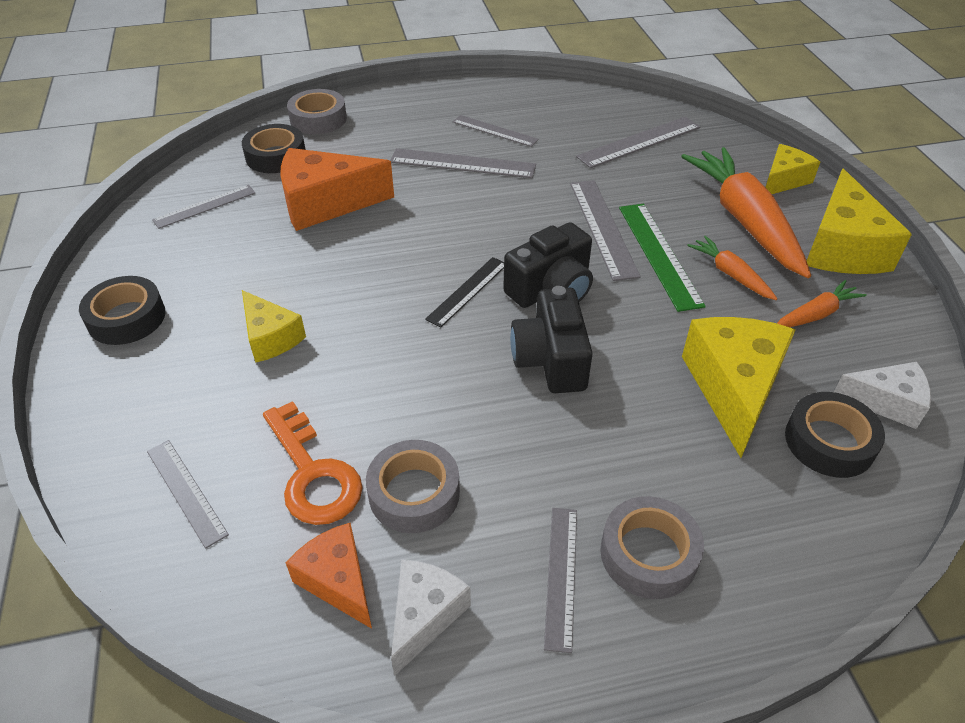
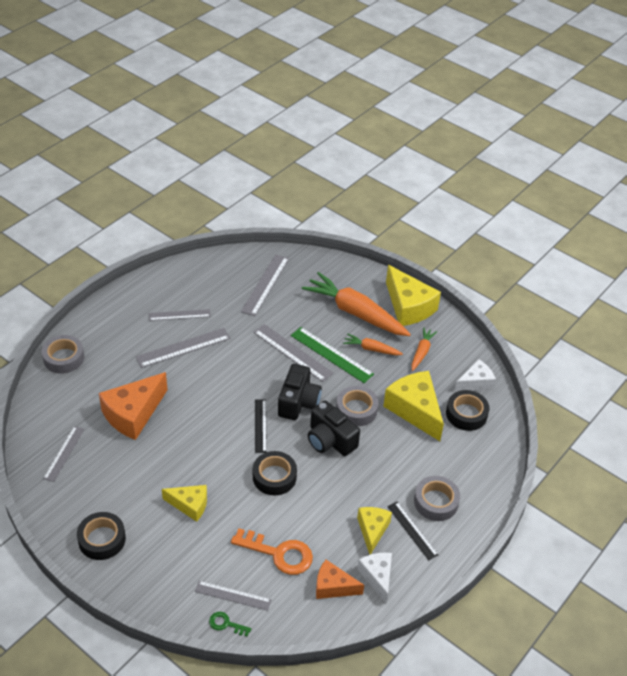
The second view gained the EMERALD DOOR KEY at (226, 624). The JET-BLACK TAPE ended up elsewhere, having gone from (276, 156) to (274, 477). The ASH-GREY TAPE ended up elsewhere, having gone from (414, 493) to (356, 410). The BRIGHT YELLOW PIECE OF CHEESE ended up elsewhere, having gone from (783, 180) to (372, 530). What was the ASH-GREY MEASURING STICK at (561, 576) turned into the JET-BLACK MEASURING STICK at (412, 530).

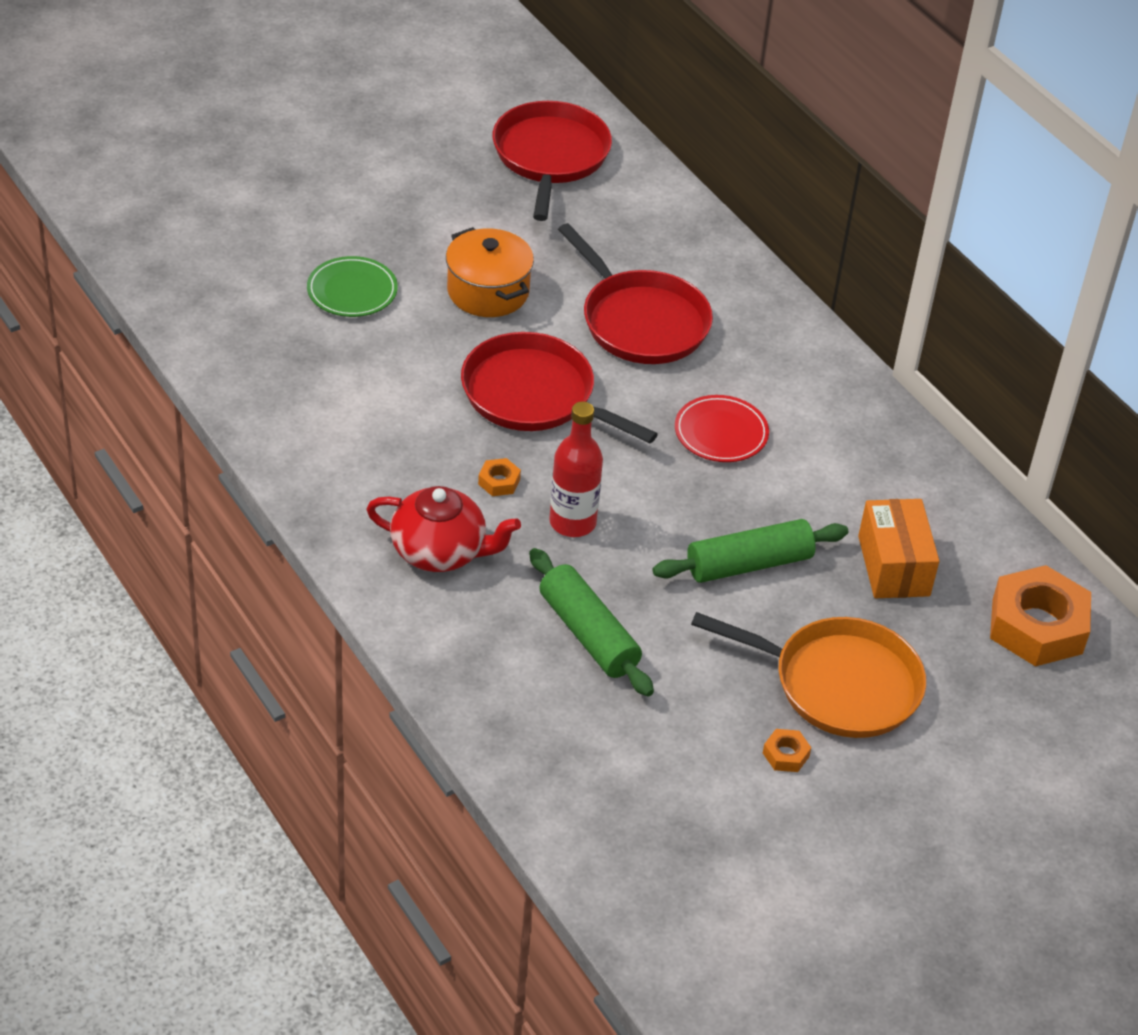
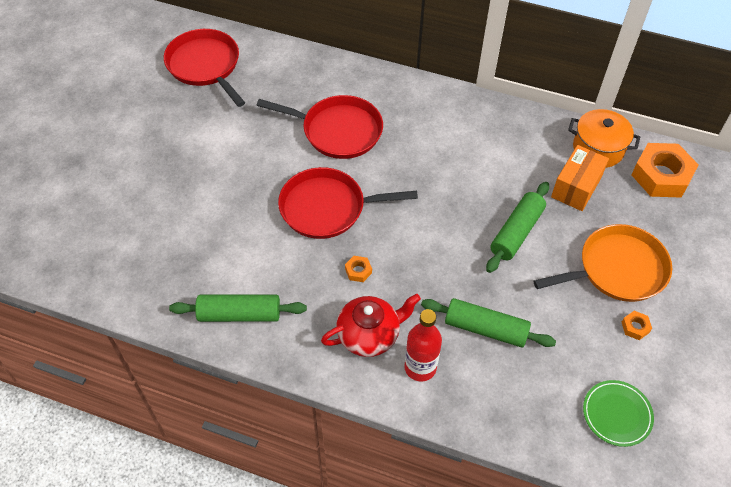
The second view gained the EMERALD ROLLING PIN at (239, 314). The SCARLET FLASK ended up elsewhere, having gone from (572, 522) to (420, 367). The ORANGE PARCEL at (893, 566) ended up facing another way, 75 degrees clockwise from before. The ORANGE COOKING POT ended up elsewhere, having gone from (488, 291) to (598, 149). The EMERALD FLAT DISH ended up elsewhere, having gone from (352, 291) to (616, 414). The second view lost the SCARLET FLAT DISH at (721, 433).

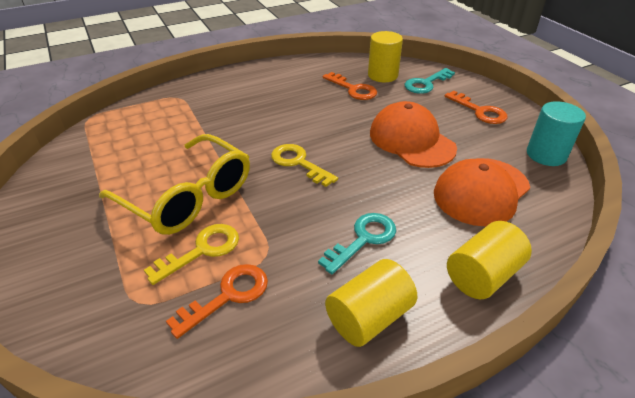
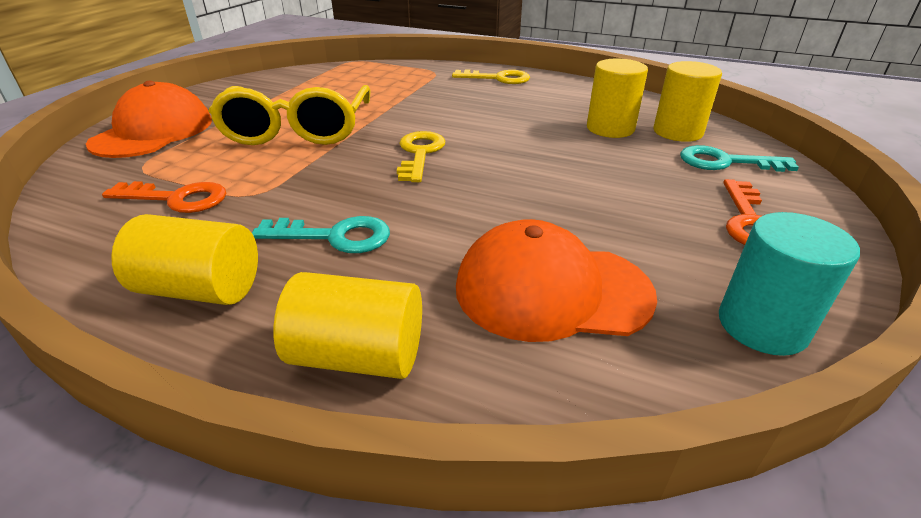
The ORANGE CAP ended up elsewhere, having gone from (411, 140) to (153, 132). The BRIGHT YELLOW DOOR KEY ended up elsewhere, having gone from (202, 250) to (498, 78). Where the ORANGE DOOR KEY stood at (353, 89), the BRIGHT YELLOW CYLINDER came to stand at (610, 128).

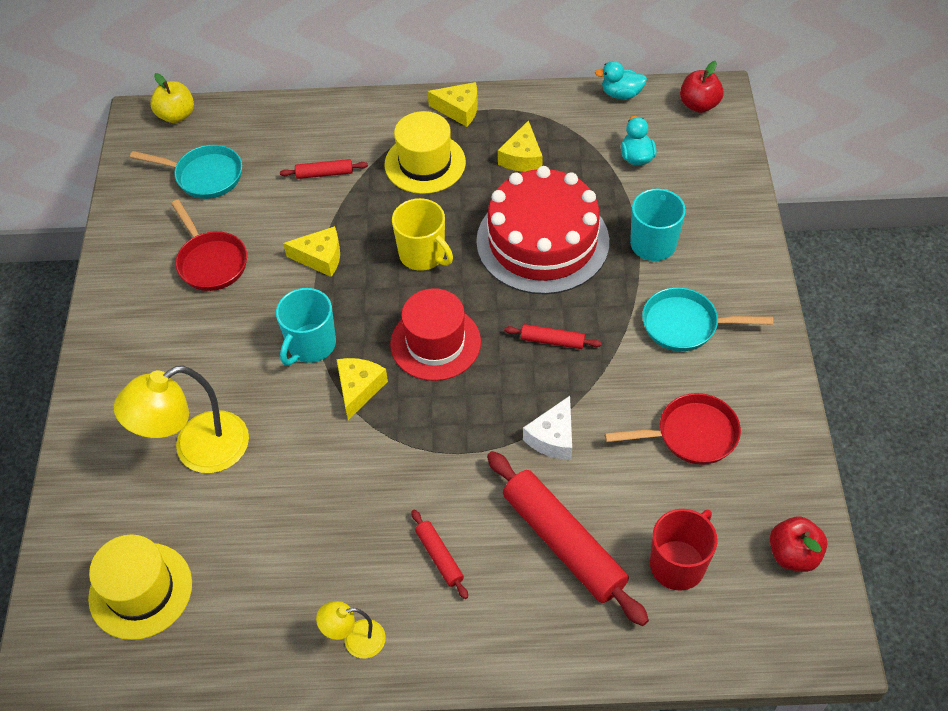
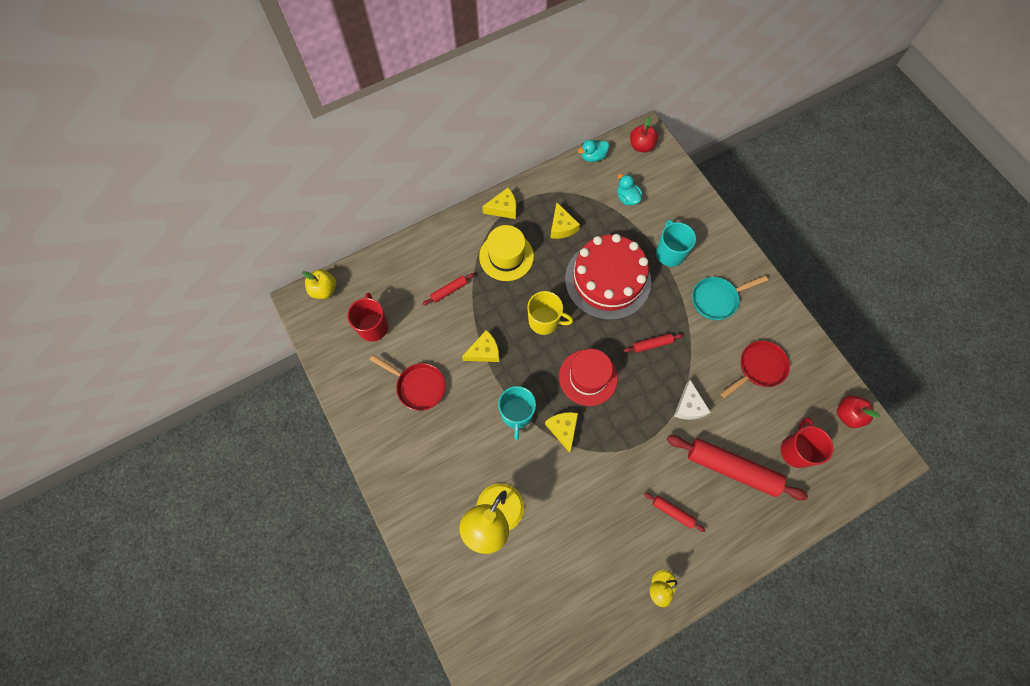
Where the TEAL SKILLET stood at (205, 176), the SCARLET TEA MUG came to stand at (373, 326). The second view lost the BRIGHT YELLOW TALL HAT at (140, 590).

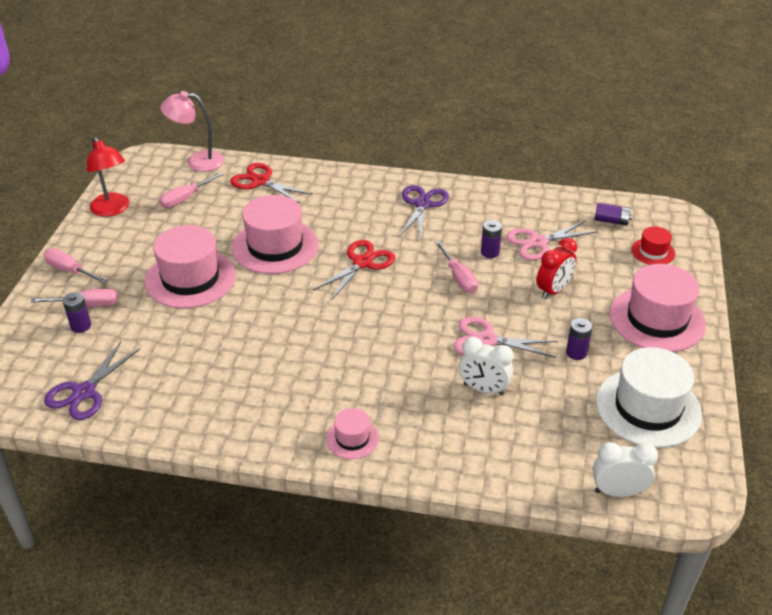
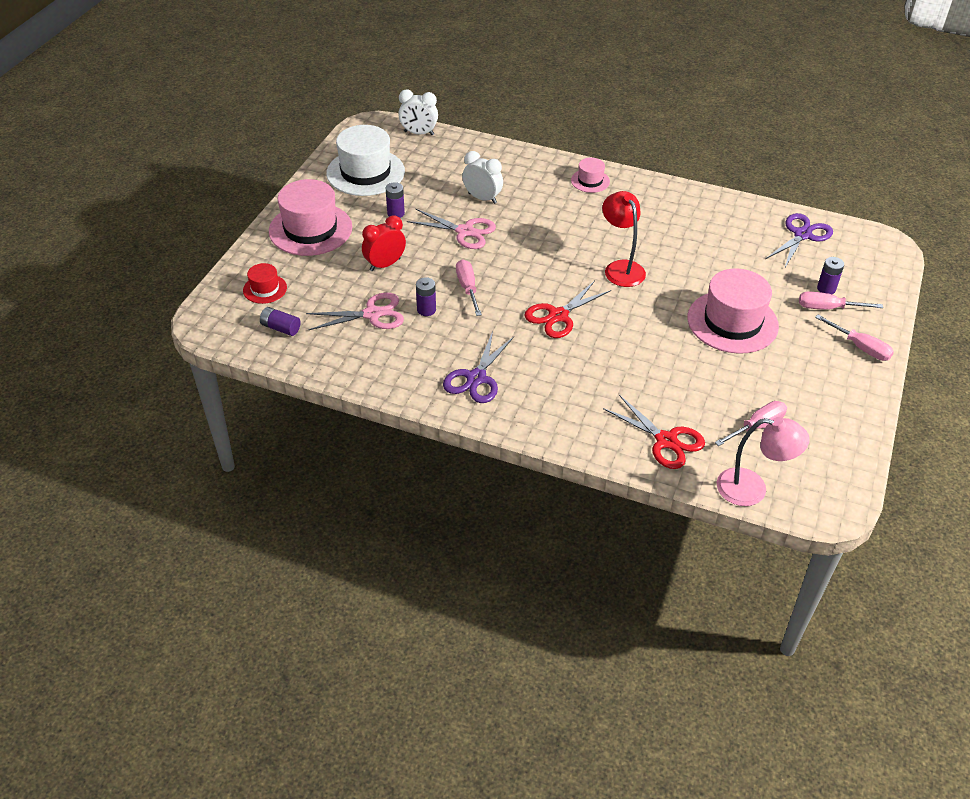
The SCARLET LAMP ended up elsewhere, having gone from (113, 210) to (621, 268). The second view lost the ROSY TALL HAT at (275, 246).

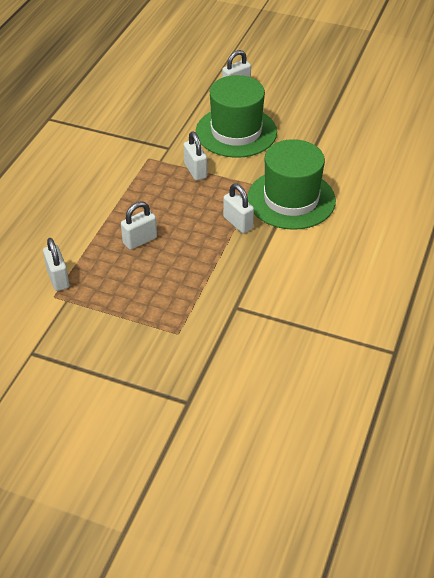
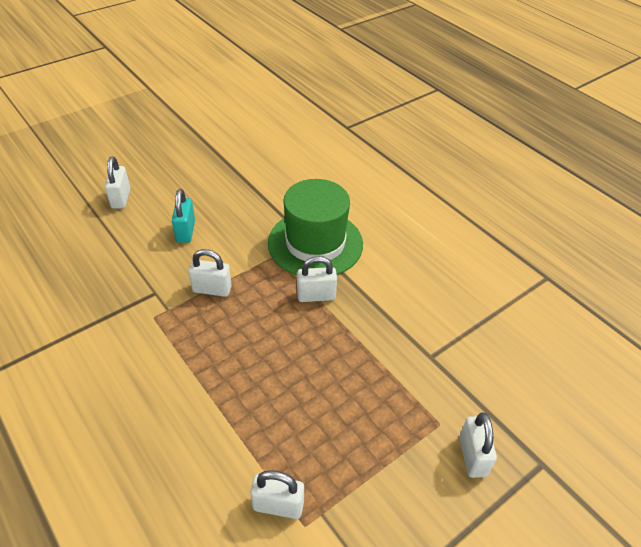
Where the EMERALD TALL HAT stood at (236, 132), the TEAL PADLOCK came to stand at (185, 231). The WHITE PADLOCK ended up elsewhere, having gone from (140, 240) to (472, 456).

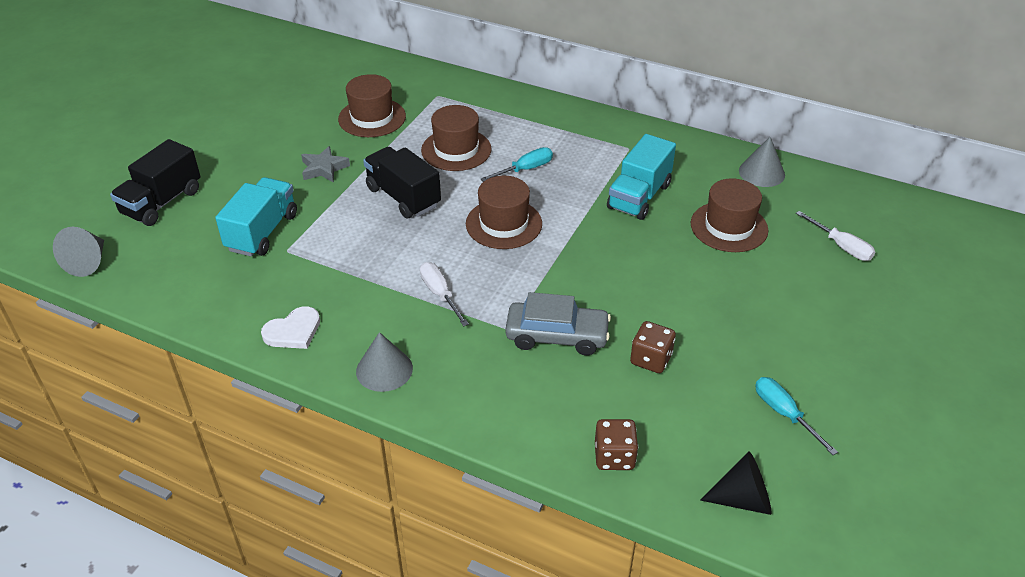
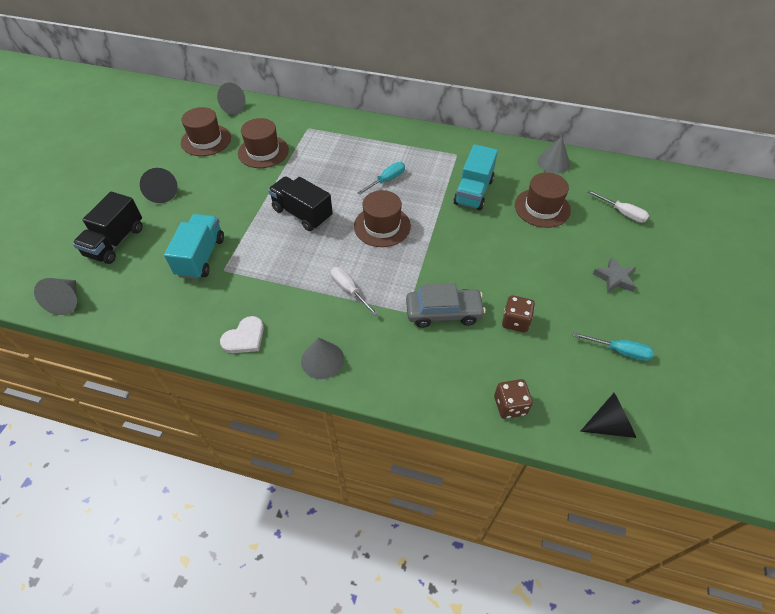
The second view gained the JET-BLACK SOLID CONE at (162, 193). The BROWN TALL HAT ended up elsewhere, having gone from (456, 150) to (206, 140). The second view gained the ASH-GREY SOLID CONE at (231, 108). The TEAL SCREWDRIVER at (784, 414) ended up facing another way, 150 degrees clockwise from before. The ASH-GREY STAR ended up elsewhere, having gone from (324, 168) to (614, 278).

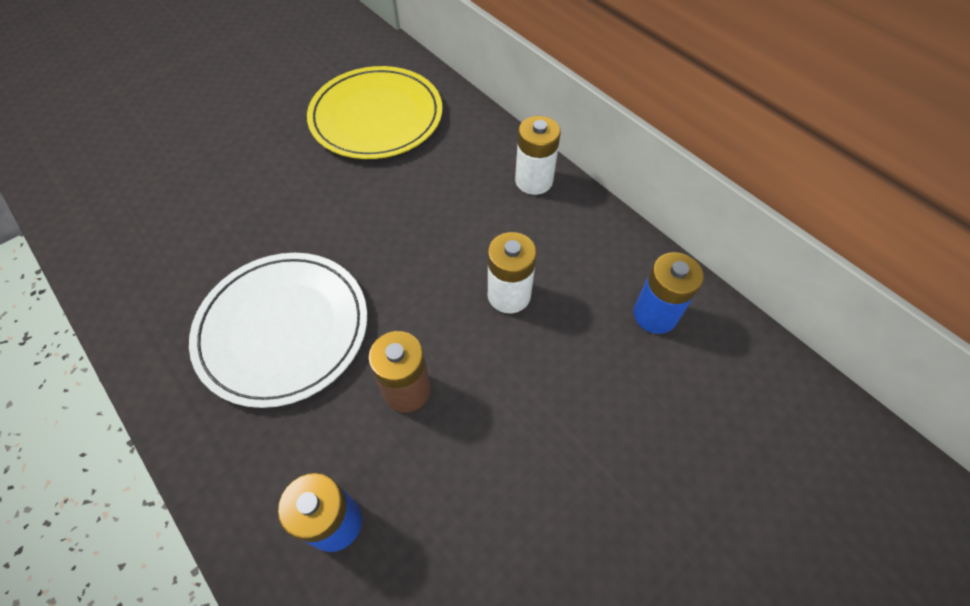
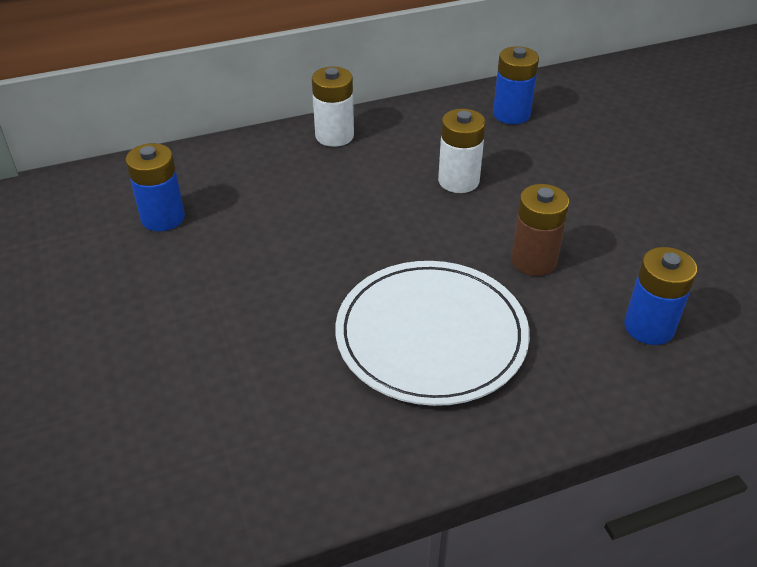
Where the BRIGHT YELLOW FLAT DISH stood at (376, 117), the ROYAL BLUE BATTERY came to stand at (163, 218).

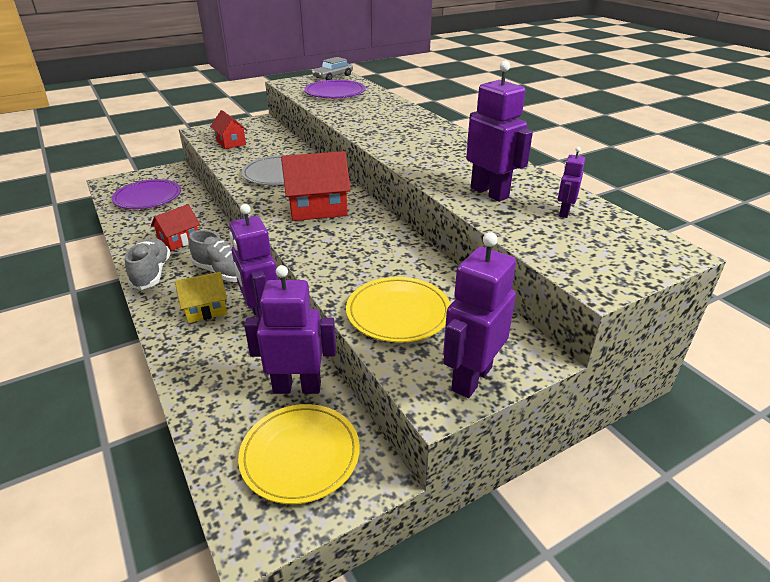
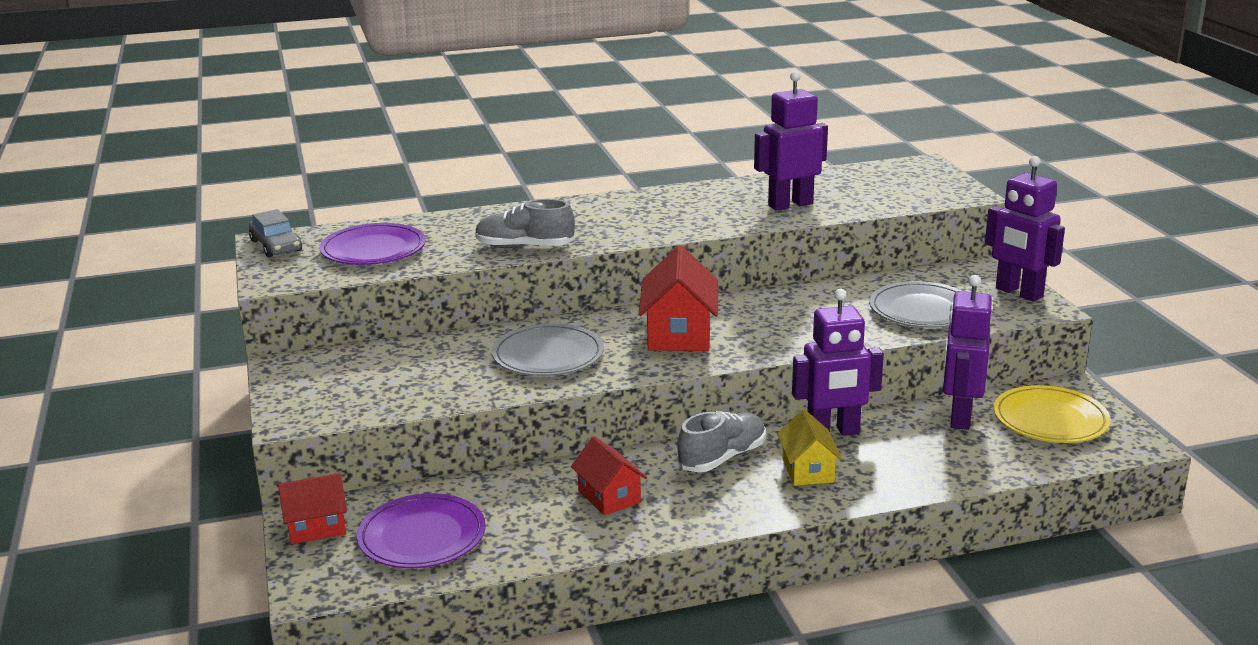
The SCARLET HOUSE ended up elsewhere, having gone from (231, 142) to (316, 527). The ASH-GREY SNEAKER ended up elsewhere, having gone from (152, 273) to (524, 247). What was the BRIGHT YELLOW FLAT DISH at (398, 312) turned into the ASH-GREY FLAT DISH at (922, 310). The second view lost the PURPLE TOY ROBOT at (564, 212).

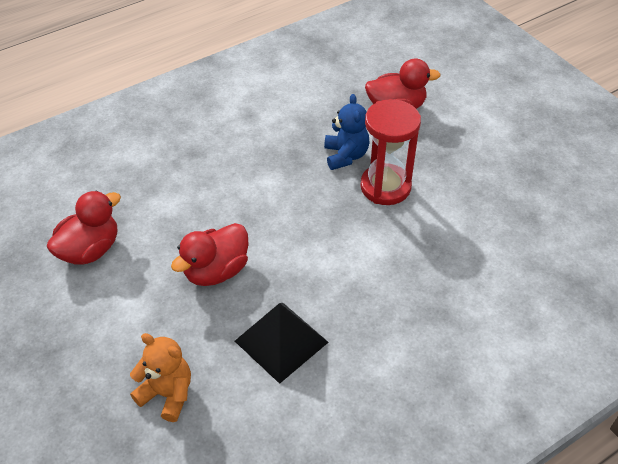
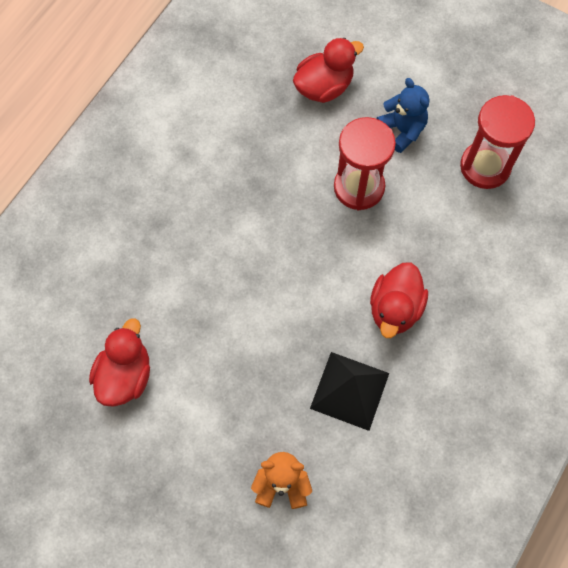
The SCARLET RUBBER DUCK ended up elsewhere, having gone from (216, 271) to (395, 309). The ROYAL BLUE STUFFED BEAR ended up elsewhere, having gone from (345, 156) to (402, 130). The second view gained the SCARLET SAND TIMER at (485, 166).

